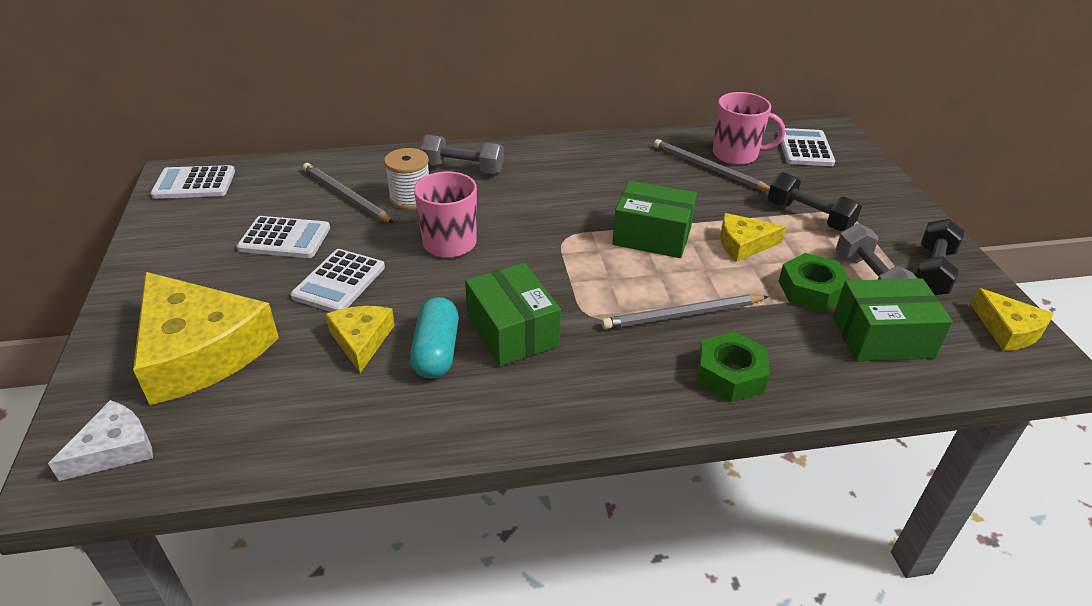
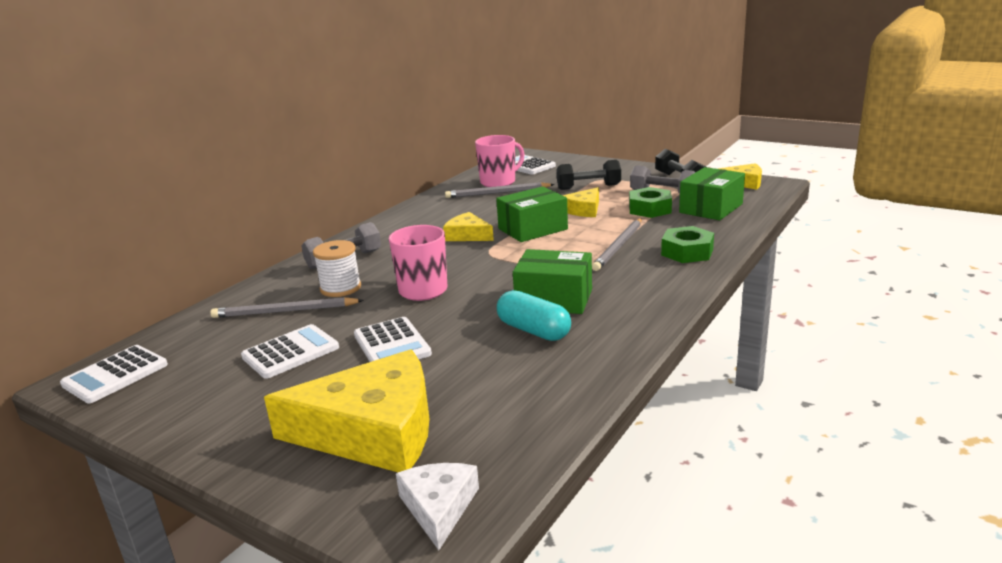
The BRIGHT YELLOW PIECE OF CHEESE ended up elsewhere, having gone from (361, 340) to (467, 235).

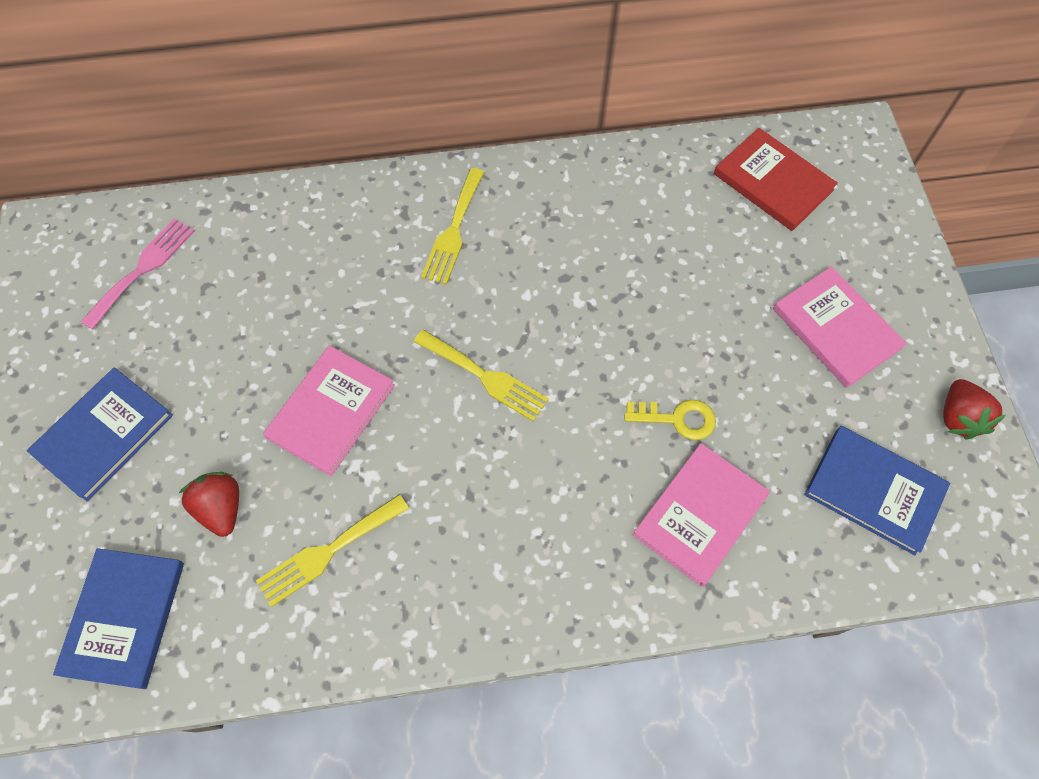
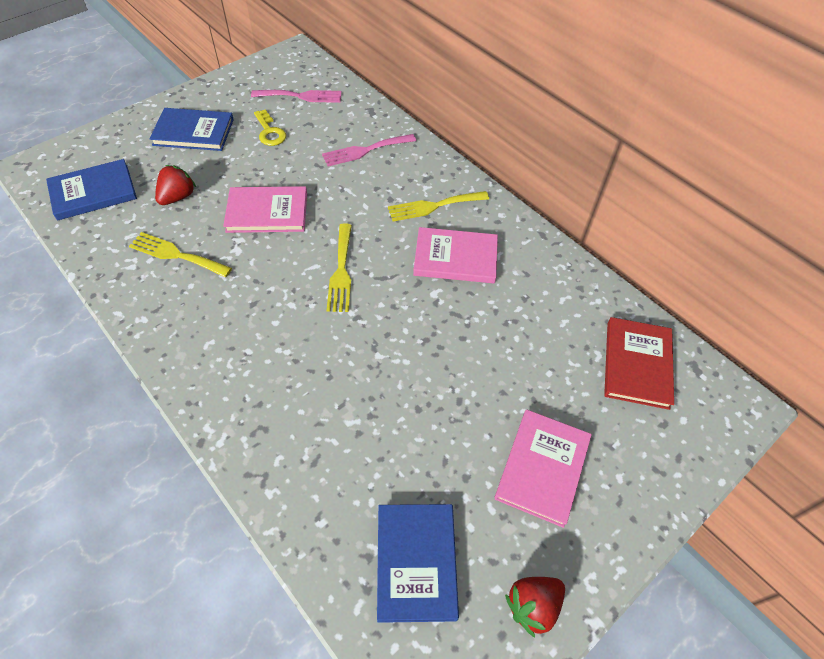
The BRIGHT YELLOW DOOR KEY ended up elsewhere, having gone from (677, 419) to (270, 132). The second view gained the ROSY TABLE FORK at (365, 150). The ROSY HARDCOVER ended up elsewhere, having gone from (700, 515) to (455, 258).

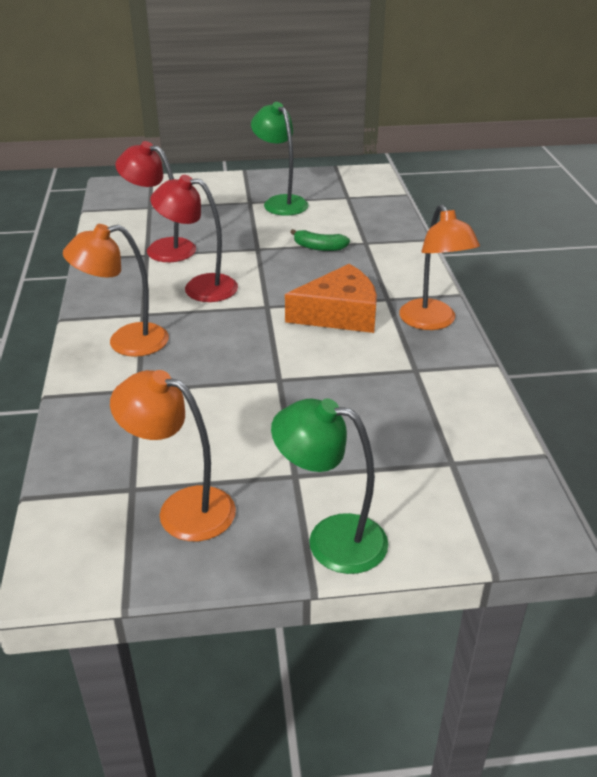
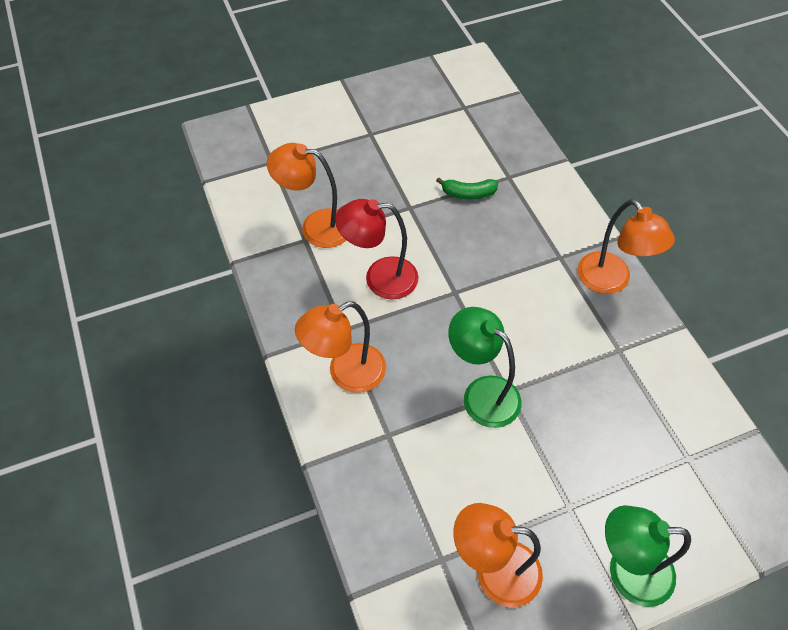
What was the SCARLET LAMP at (162, 248) turned into the ORANGE LAMP at (316, 227). The EMERALD LAMP ended up elsewhere, having gone from (280, 202) to (481, 393). The second view lost the ORANGE PIECE OF CHEESE at (339, 314).

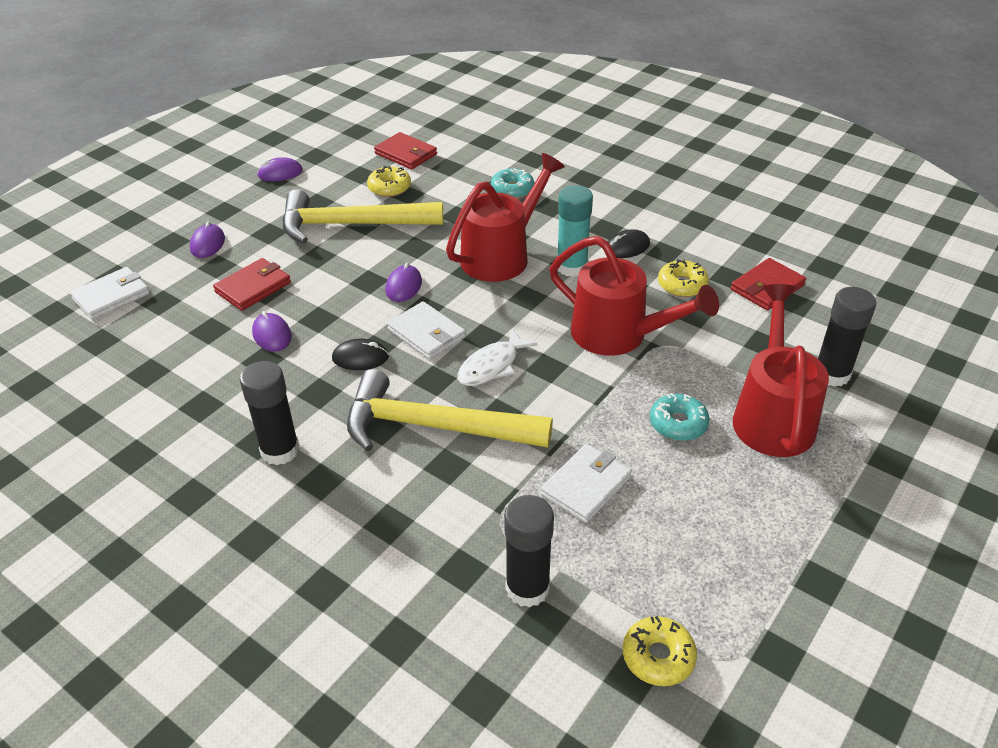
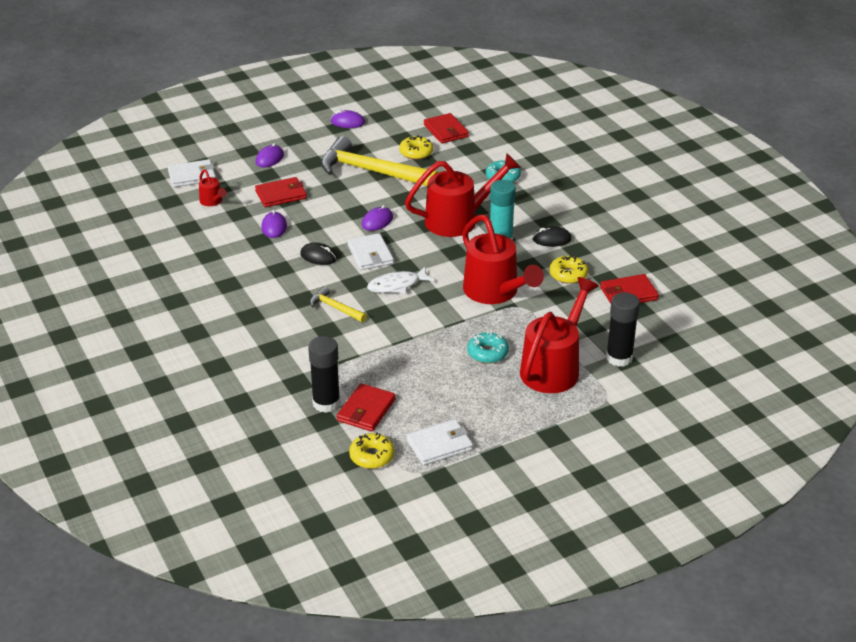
The second view gained the SCARLET WATERING CAN at (212, 202). The size of the BRIGHT YELLOW CLAW HAMMER at (434, 426) changed by a factor of 0.46. The second view gained the SCARLET BILLFOLD at (366, 410). The WHITE BILLFOLD ended up elsewhere, having gone from (586, 486) to (439, 445). The second view lost the JET-BLACK GLUE at (280, 450).

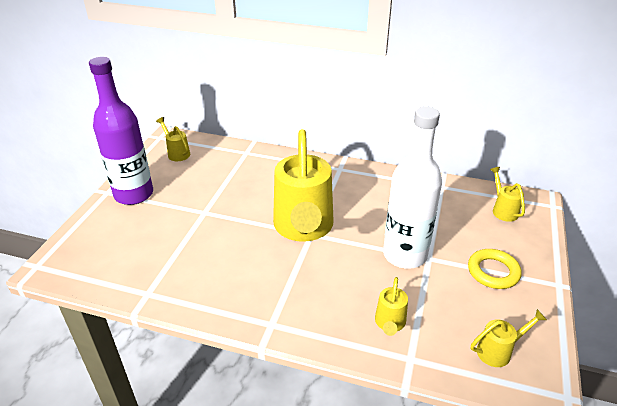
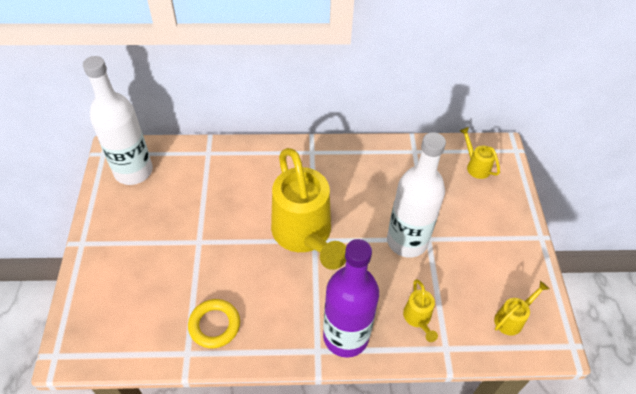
Where the BRIGHT YELLOW WATERING CAN stood at (177, 153), the WHITE FLASK came to stand at (133, 171). The BRIGHT YELLOW RING ended up elsewhere, having gone from (493, 272) to (214, 325). The PURPLE FLASK ended up elsewhere, having gone from (134, 194) to (346, 336).

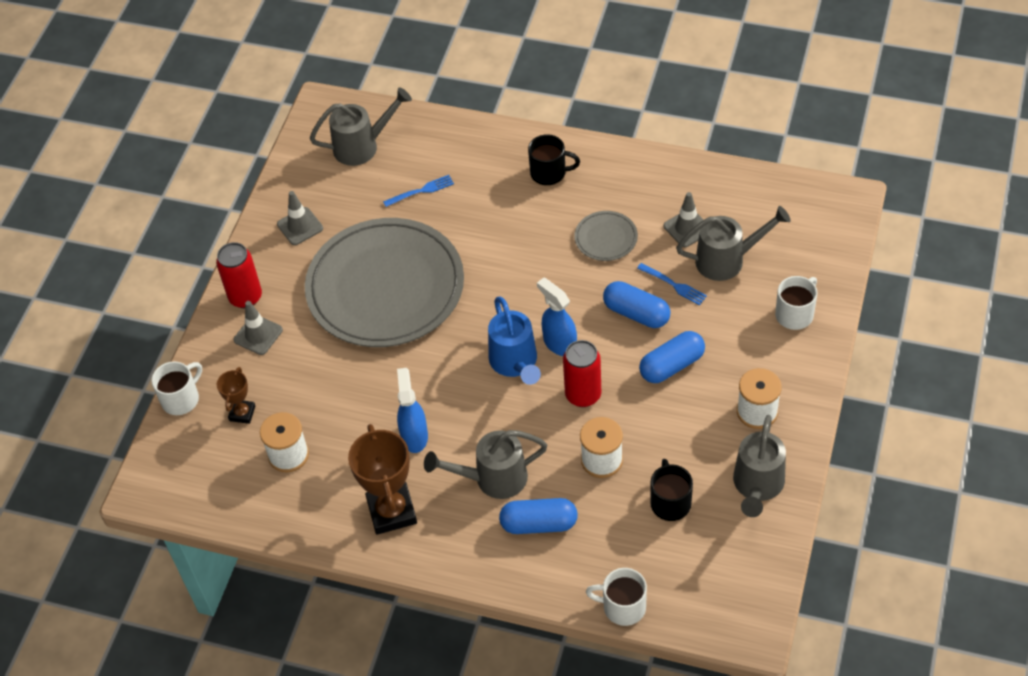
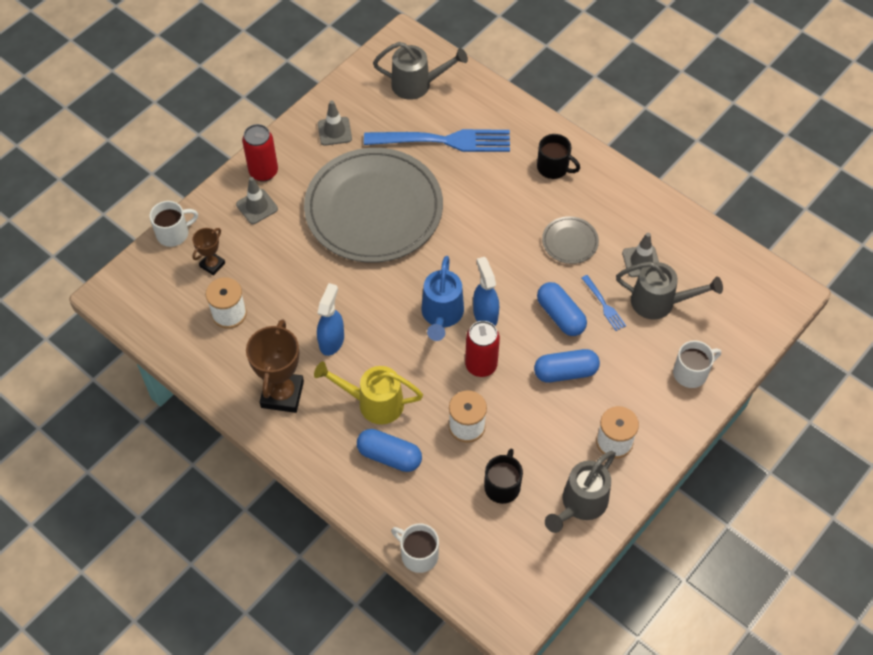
What was the ASH-GREY WATERING CAN at (493, 478) turned into the BRIGHT YELLOW WATERING CAN at (373, 403). The size of the ROYAL BLUE TABLE FORK at (421, 191) changed by a factor of 2.29.

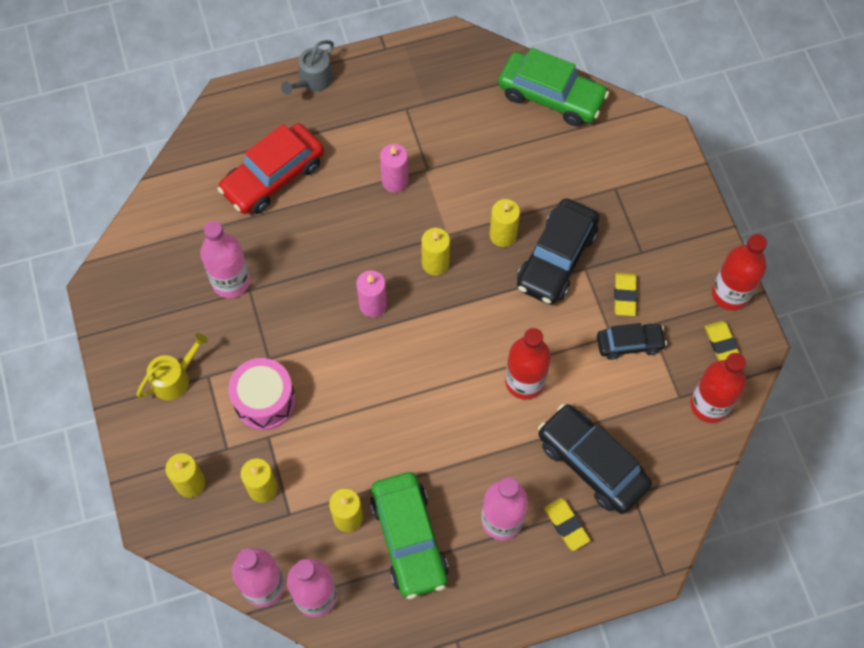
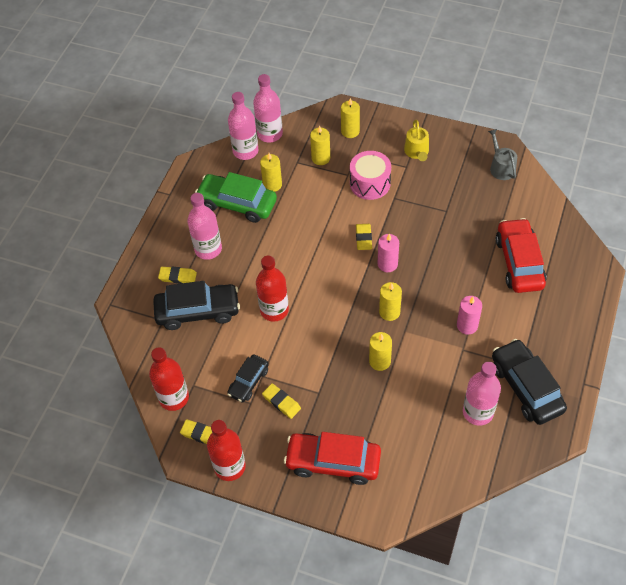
The second view gained the SCARLET CAR at (333, 462). The second view gained the BRIGHT YELLOW ERASER at (363, 238). The ROSY FLASK ended up elsewhere, having gone from (231, 281) to (478, 412). The ASH-GREY WATERING CAN ended up elsewhere, having gone from (313, 80) to (501, 167). The JET-BLACK CAR ended up elsewhere, having gone from (556, 259) to (526, 387). The second view lost the EMERALD CAR at (551, 96).

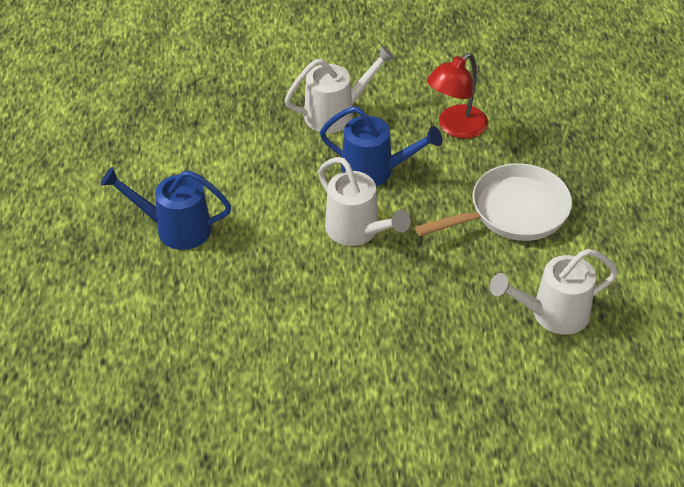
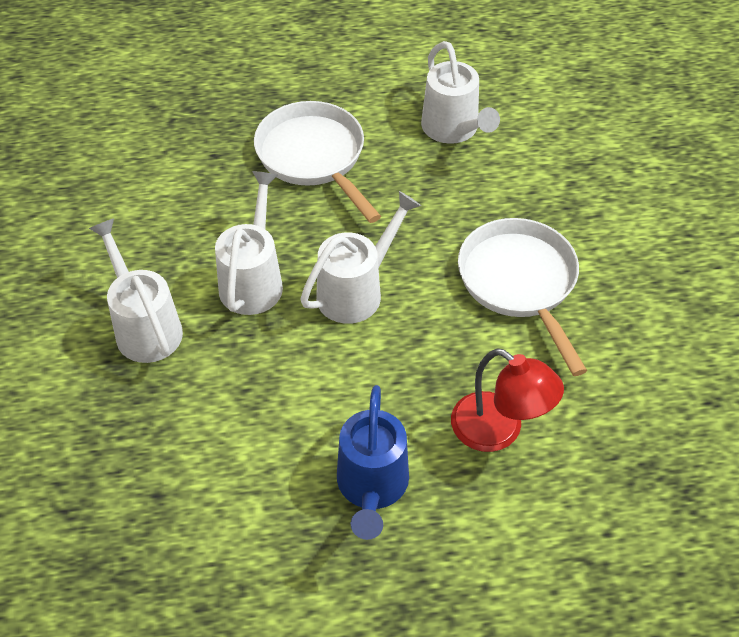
What was the ROYAL BLUE WATERING CAN at (375, 171) turned into the WHITE WATERING CAN at (253, 280). The SCARLET LAMP ended up elsewhere, having gone from (455, 127) to (499, 431). The second view gained the WHITE SKILLET at (520, 283).

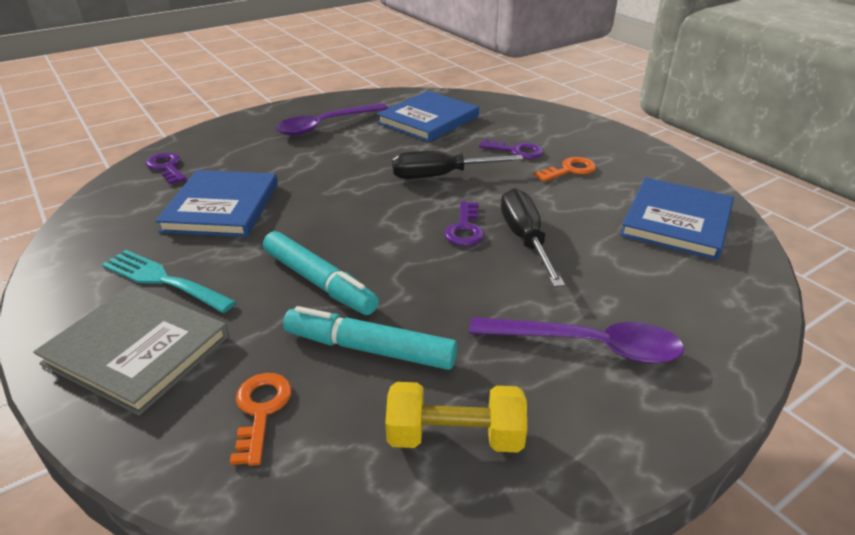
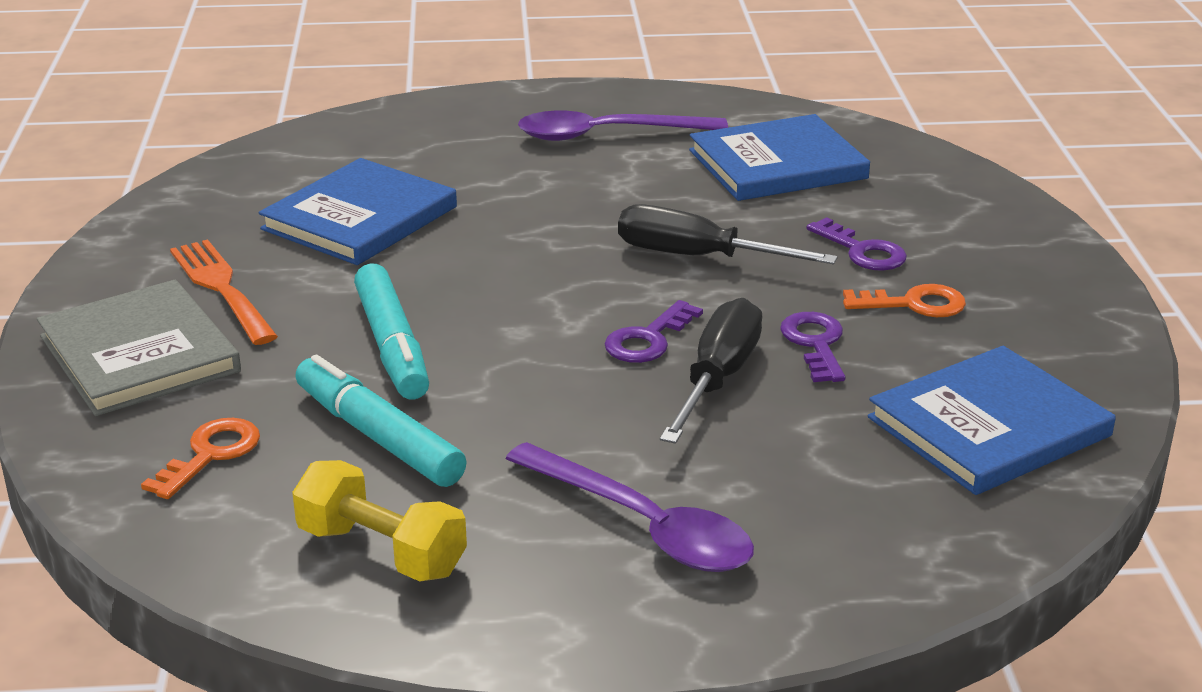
What was the TEAL TABLE FORK at (163, 280) turned into the ORANGE TABLE FORK at (221, 288). The PURPLE DOOR KEY ended up elsewhere, having gone from (167, 167) to (815, 344).

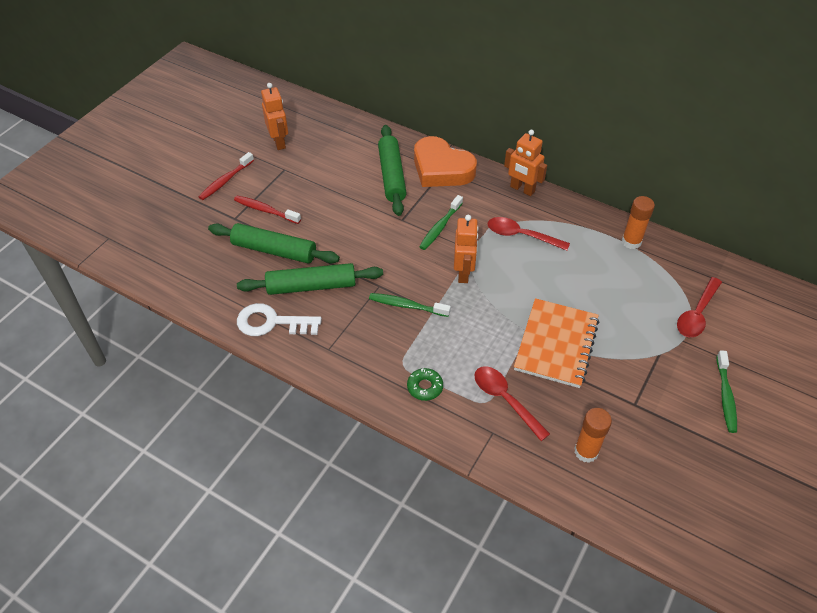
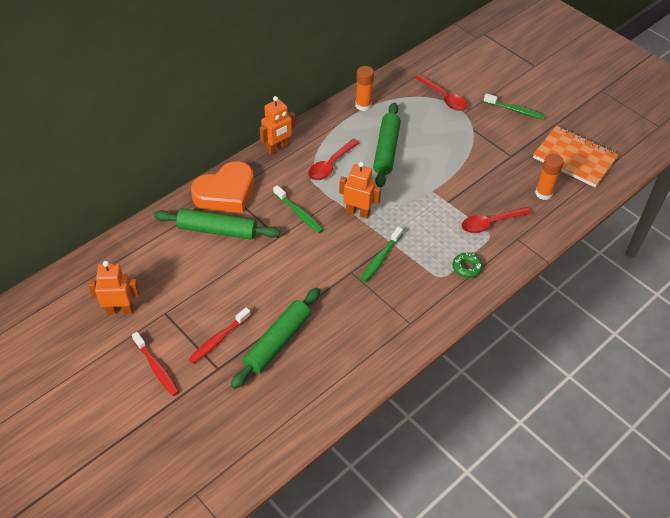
The EMERALD ROLLING PIN ended up elsewhere, having gone from (311, 286) to (386, 150). The ORANGE NOTEPAD ended up elsewhere, having gone from (556, 344) to (574, 158). The second view lost the WHITE DOOR KEY at (271, 322).

